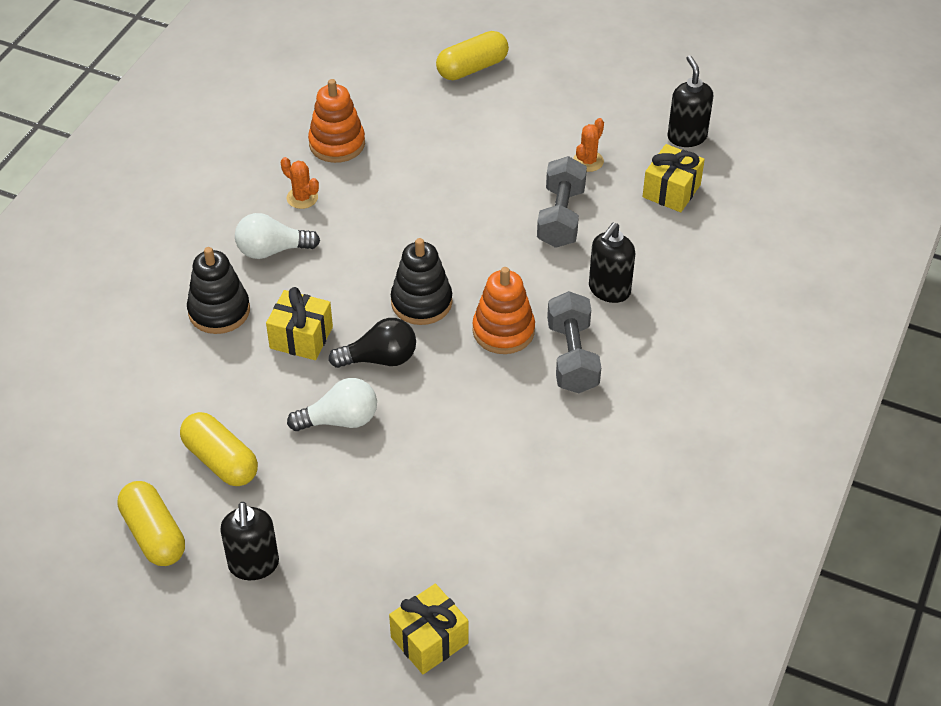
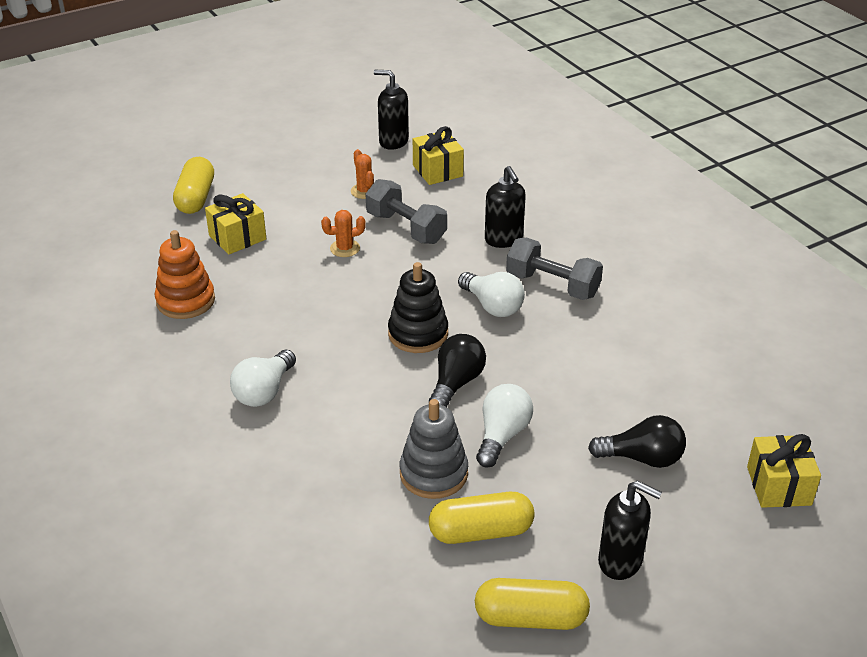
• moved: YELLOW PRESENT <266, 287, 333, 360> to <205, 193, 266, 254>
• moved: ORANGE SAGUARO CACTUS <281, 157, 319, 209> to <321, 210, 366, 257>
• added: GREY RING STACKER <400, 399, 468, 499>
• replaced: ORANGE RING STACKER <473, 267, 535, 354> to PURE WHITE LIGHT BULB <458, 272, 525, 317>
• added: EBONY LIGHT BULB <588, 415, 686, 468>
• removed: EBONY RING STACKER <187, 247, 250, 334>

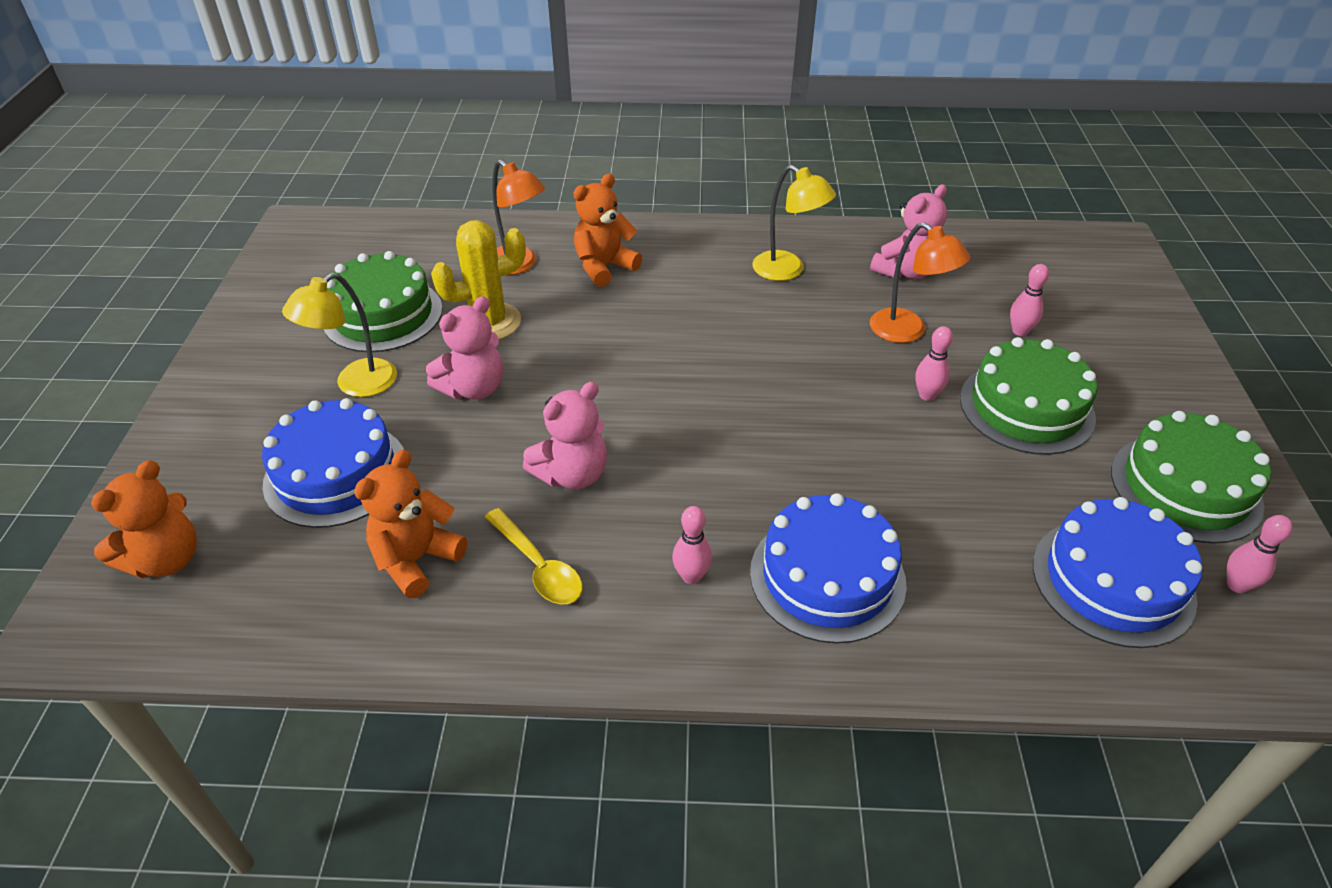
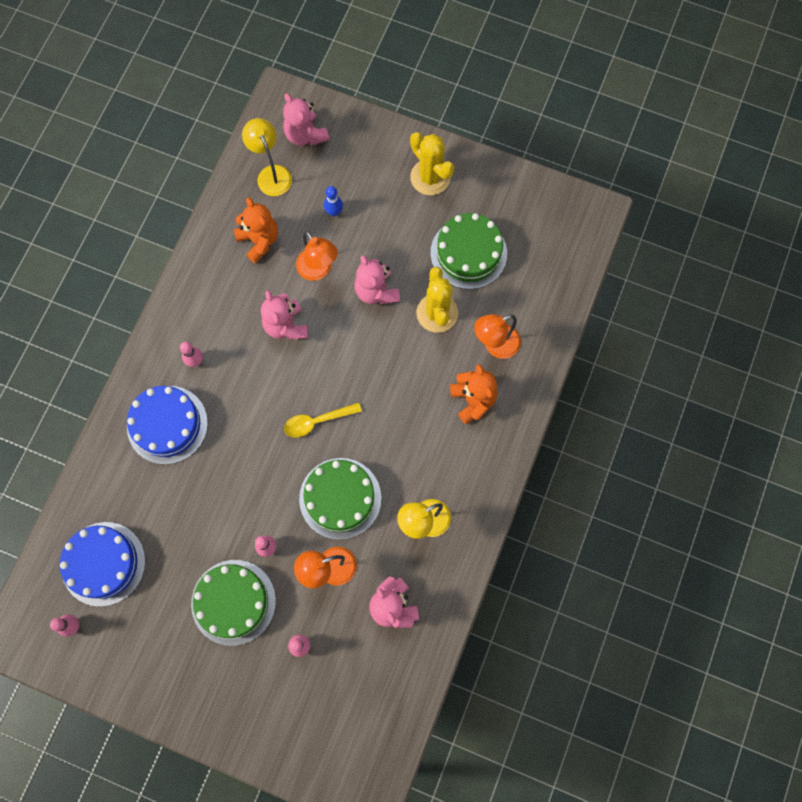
• moved: YELLOW READING LAMP <282, 273, 397, 397> to <242, 118, 292, 196>
• recoloured: ORANGE TEDDY BEAR <91, 460, 197, 578> to ROSY TEDDY BEAR <283, 93, 329, 146>
• moved: YELLOW TEASPOON <485, 508, 582, 604> to <284, 402, 362, 438>
• added: ORANGE READING LAMP <296, 231, 338, 281>
• moved: EMERALD CAKE <1111, 411, 1271, 544> to <299, 458, 381, 540>
• replaced: COBALT CAKE <262, 398, 404, 528> to COBALT BOWLING PIN <324, 186, 343, 217>
• added: YELLOW SAGUARO CACTUS <410, 132, 454, 195>

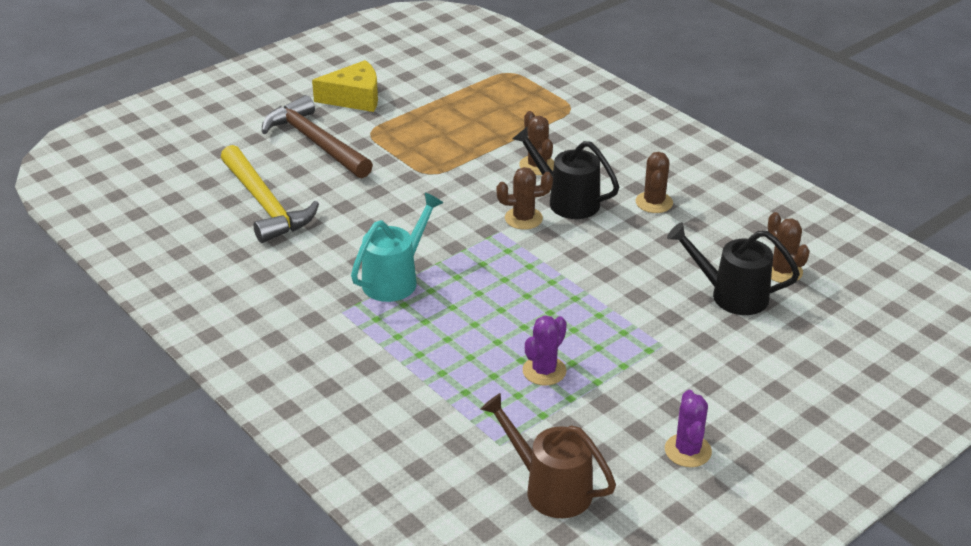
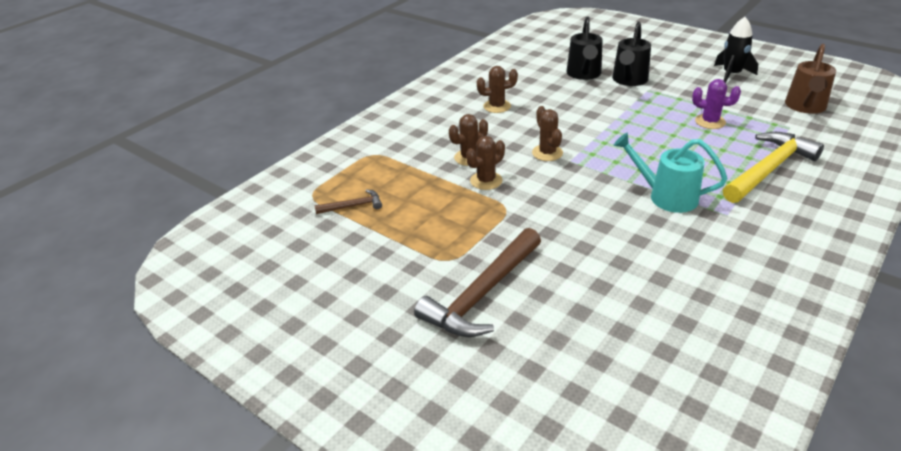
• added: BROWN CARPENTER'S HAMMER <314, 189, 382, 214>
• moved: BROWN SAGUARO CACTUS <768, 212, 810, 283> to <466, 136, 505, 190>
• moved: EBONY WATERING POT <512, 127, 619, 219> to <612, 22, 651, 86>
• replaced: VIOLET SAGUARO CACTUS <665, 390, 712, 467> to EBONY ROCKET <714, 17, 758, 83>
• moved: YELLOW CARPENTER'S HAMMER <221, 145, 319, 243> to <723, 132, 824, 203>
• removed: YELLOW PIECE OF CHEESE <312, 60, 378, 112>

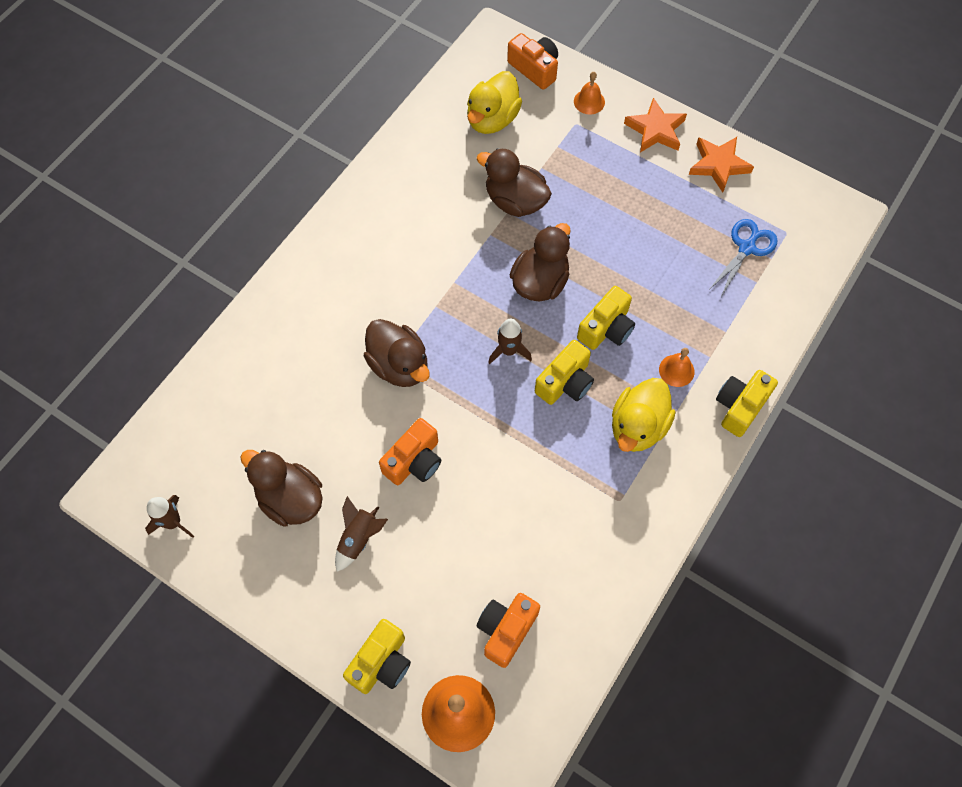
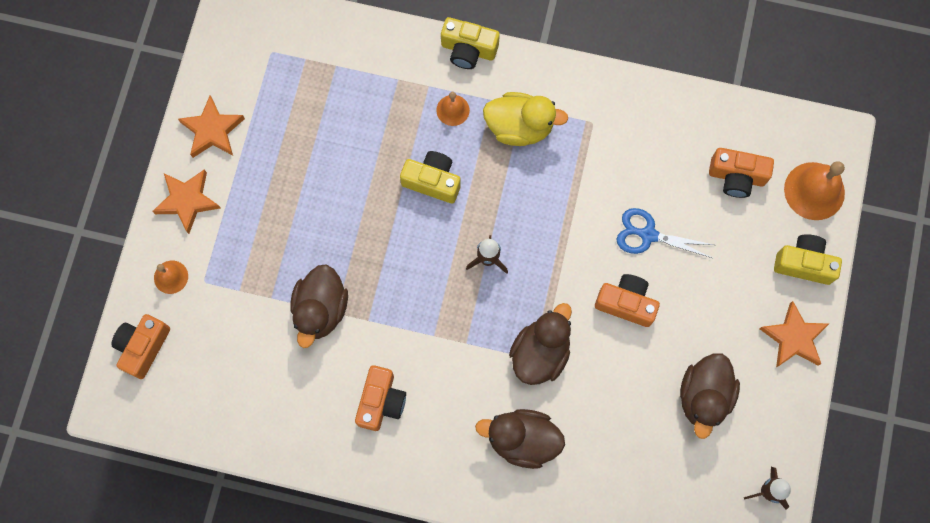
• added: ORANGE CAMERA <355, 365, 406, 431>
• moved: BROWN DUCK <510, 223, 571, 301> to <475, 409, 565, 469>
• moved: COBALT SHEARS <709, 219, 778, 297> to <617, 208, 714, 258>
• added: ORANGE FIVE-POINTED STAR <759, 301, 829, 367>
• removed: BROWN ROCKET <335, 496, 388, 572>
• removed: YELLOW DUCK <467, 71, 522, 134>
• removed: YELLOW CAMERA <535, 340, 594, 405>

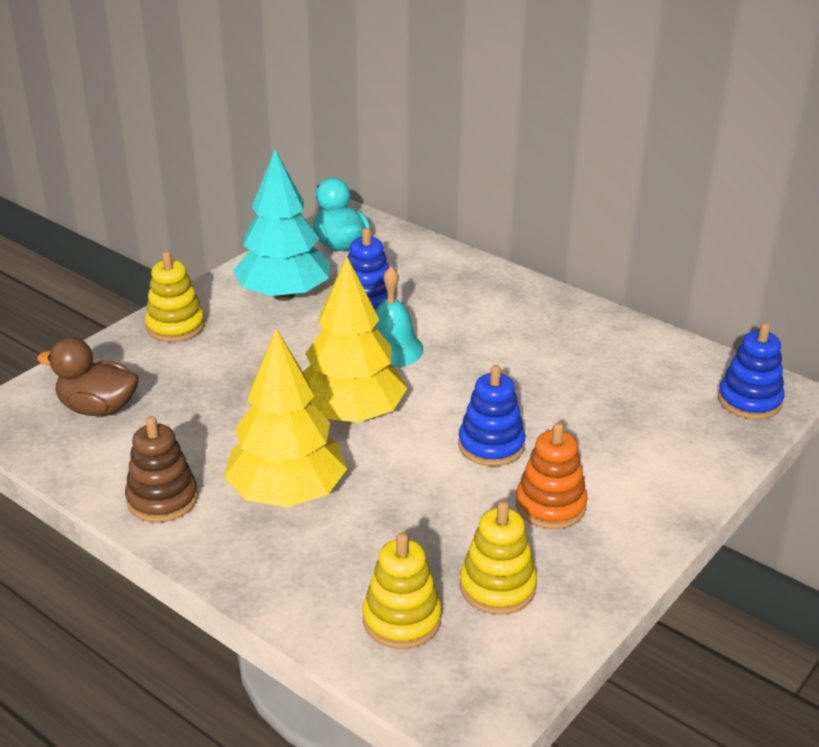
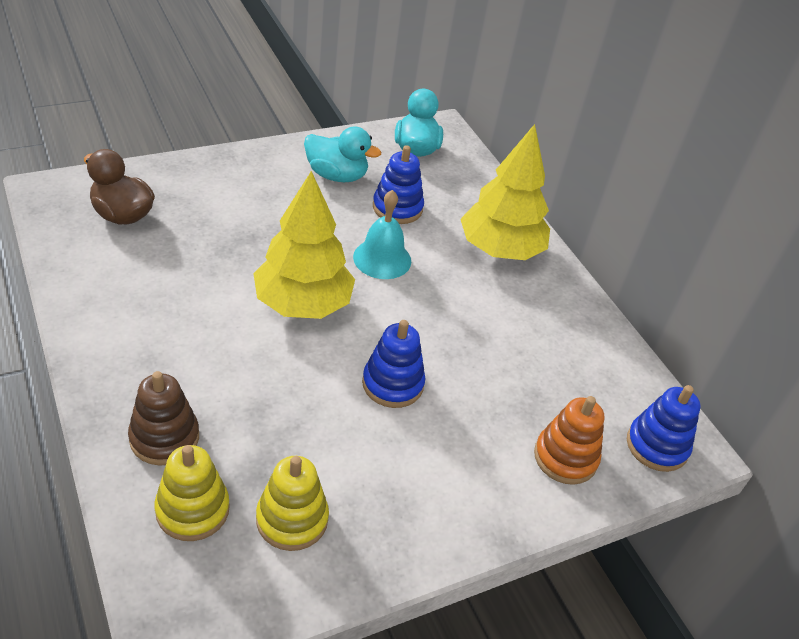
• moved: BROWN RING STACKER <125, 416, 198, 523> to <128, 371, 199, 466>
• replaced: AQUA TOY TREE <233, 149, 330, 301> to AQUA DUCK <304, 127, 381, 182>
• moved: YELLOW TOY TREE <224, 328, 347, 507> to <460, 124, 550, 260>
• moved: ORANGE RING STACKER <516, 423, 588, 529> to <534, 396, 604, 485>
• removed: YELLOW RING STACKER <145, 251, 205, 342>

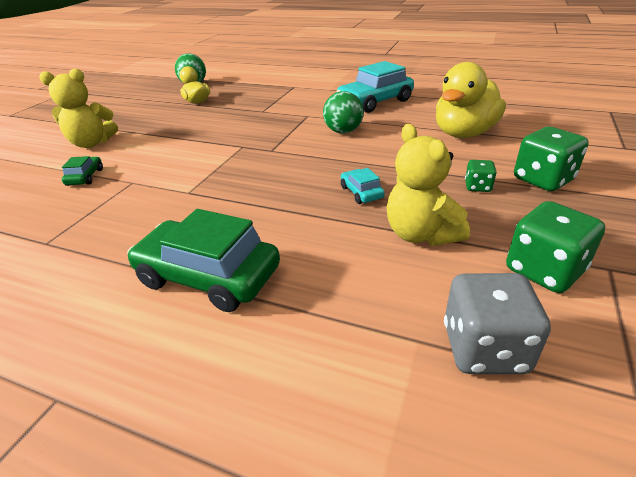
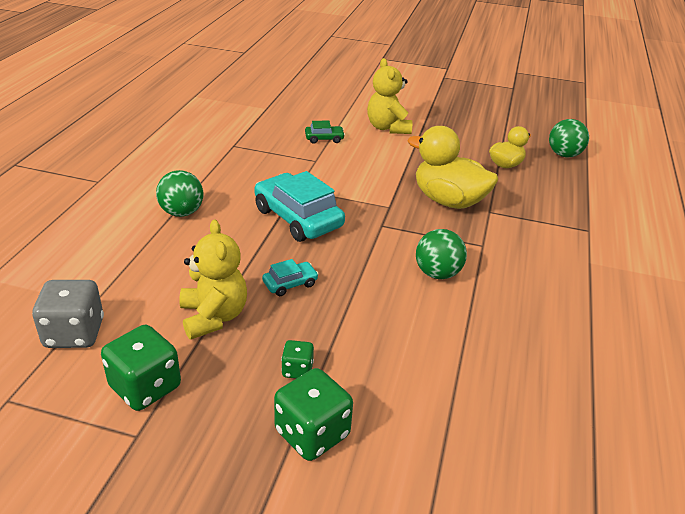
• replaced: EMERALD TOY CAR <127, 209, 280, 312> to EMERALD BALL <156, 170, 203, 217>
• turned: YELLOW TEDDY BEAR <386, 124, 470, 246> = <179, 220, 247, 339> 105 degrees clockwise
• moved: AQUA TOY CAR <336, 61, 414, 113> to <254, 171, 345, 242>
• moved: YELLOW DUCK <436, 62, 506, 138> to <407, 126, 498, 209>

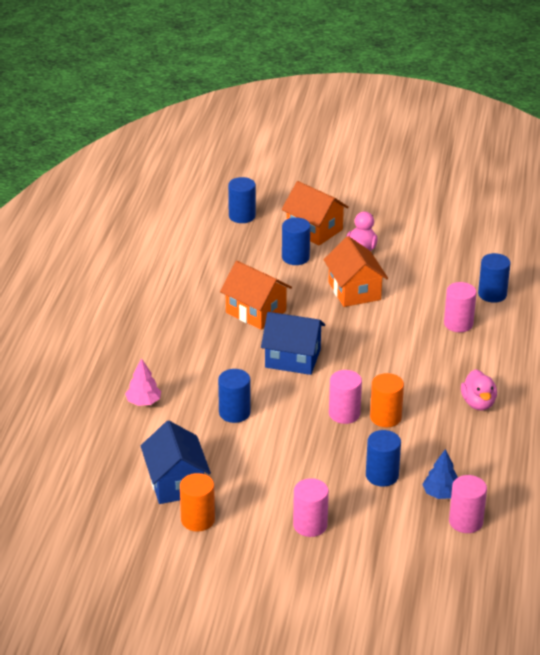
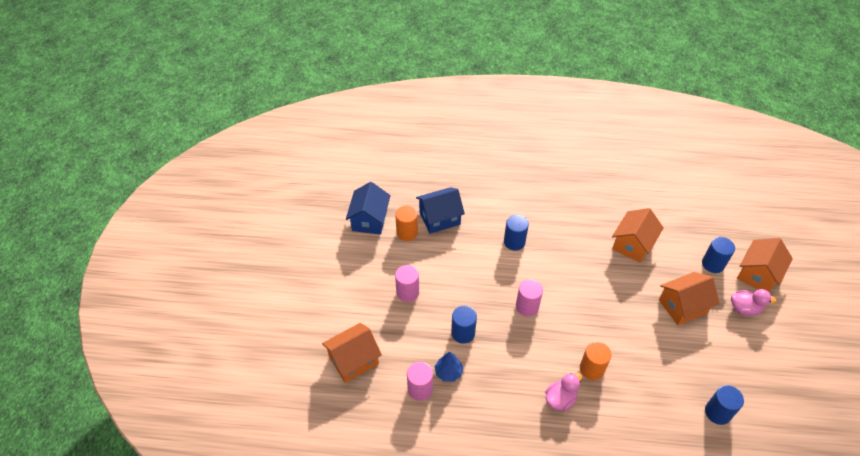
• added: ORANGE HOUSE <322, 323, 382, 383>
• moved: COBALT HOUSE <261, 312, 325, 375> to <346, 182, 391, 235>
• turned: ROSY DUCK <461, 369, 497, 411> = <545, 373, 582, 411> 150 degrees clockwise
• moved: ORANGE CYLINDER SHAPE <370, 373, 404, 427> to <580, 342, 612, 380>
• removed: ROSY TOY TREE <125, 358, 161, 406>
• removed: COBALT CYLINDER SHAPE <228, 177, 256, 223>
• removed: ROSY CYLINDER SHAPE <444, 282, 477, 332>

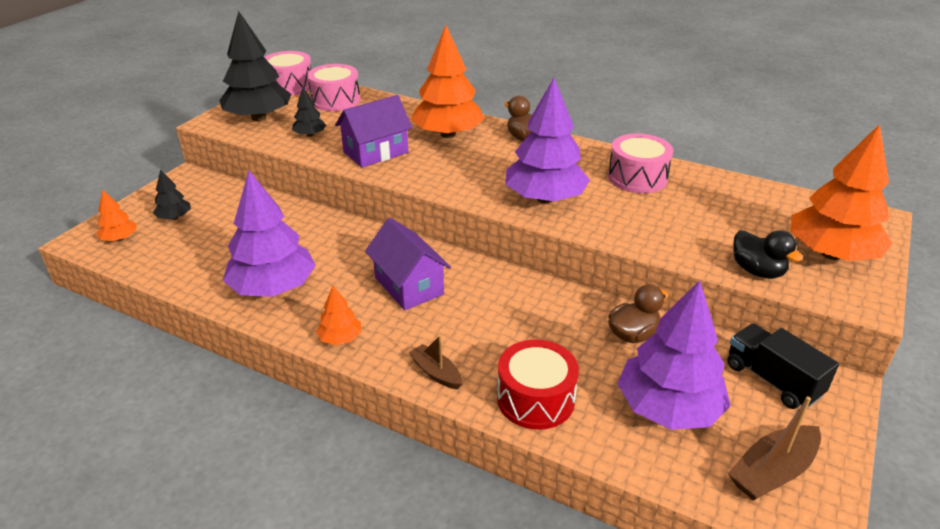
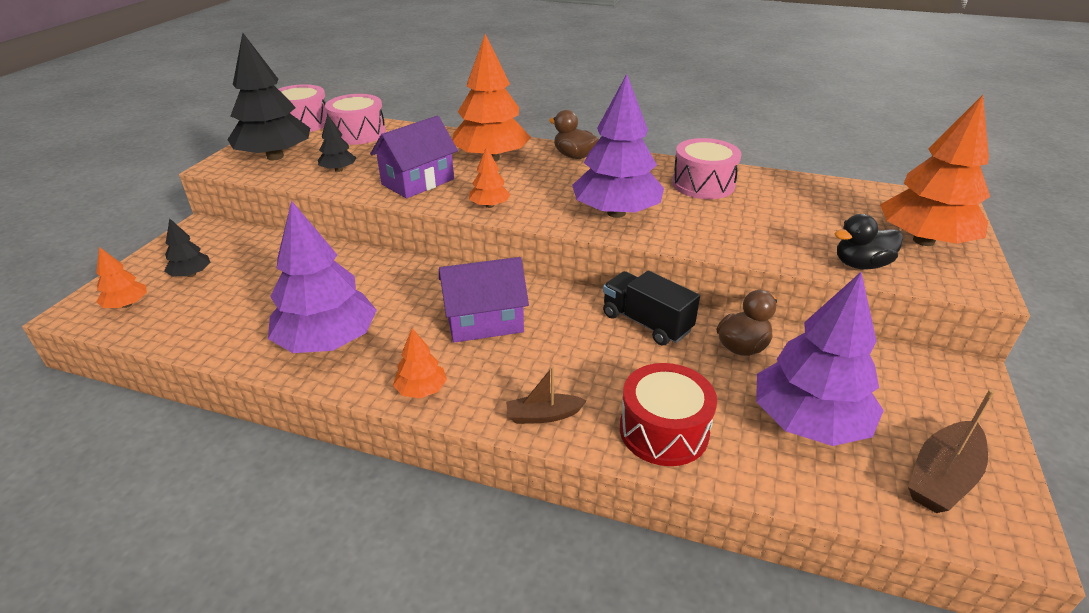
• turned: VIOLET HOUSE <365, 218, 451, 310> = <439, 257, 529, 343> 60 degrees counterclockwise
• added: ORANGE TOY TREE <469, 146, 510, 208>
• turned: BROWN SAILBOAT <409, 335, 462, 389> = <506, 366, 587, 424> 45 degrees counterclockwise
• moved: EBONY LORRY <727, 324, 839, 409> to <603, 271, 700, 345>
• turned: EBONY DUCK <733, 230, 803, 279> = <834, 214, 903, 270> 120 degrees clockwise

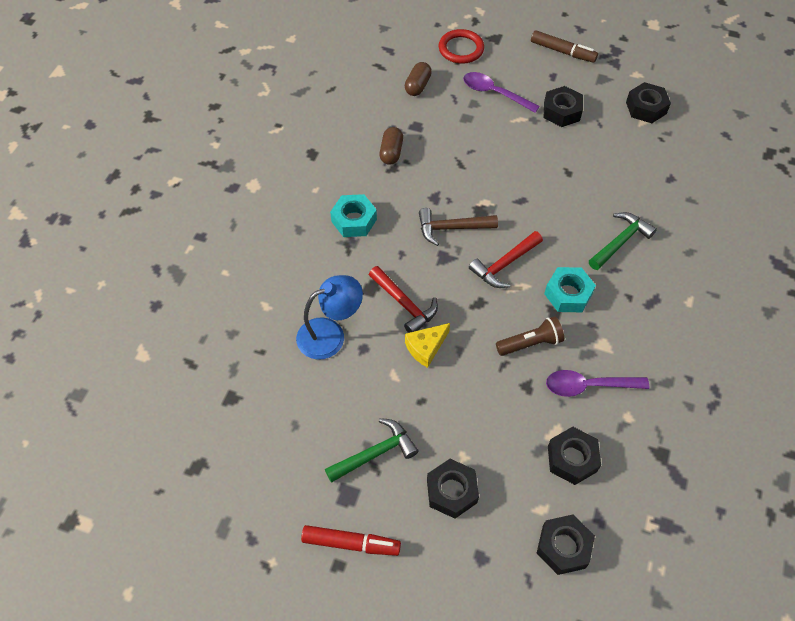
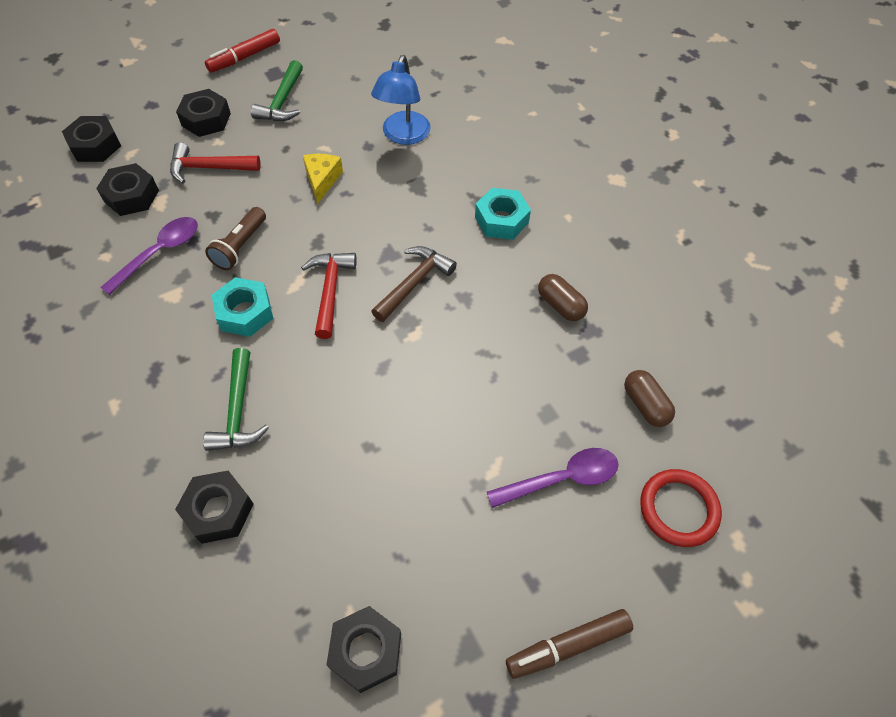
• moved: RED CARPENTER'S HAMMER <369, 266, 438, 333> to <170, 142, 261, 183>
• moved: EBONY HEX NUT <544, 86, 583, 127> to <175, 471, 254, 544>

